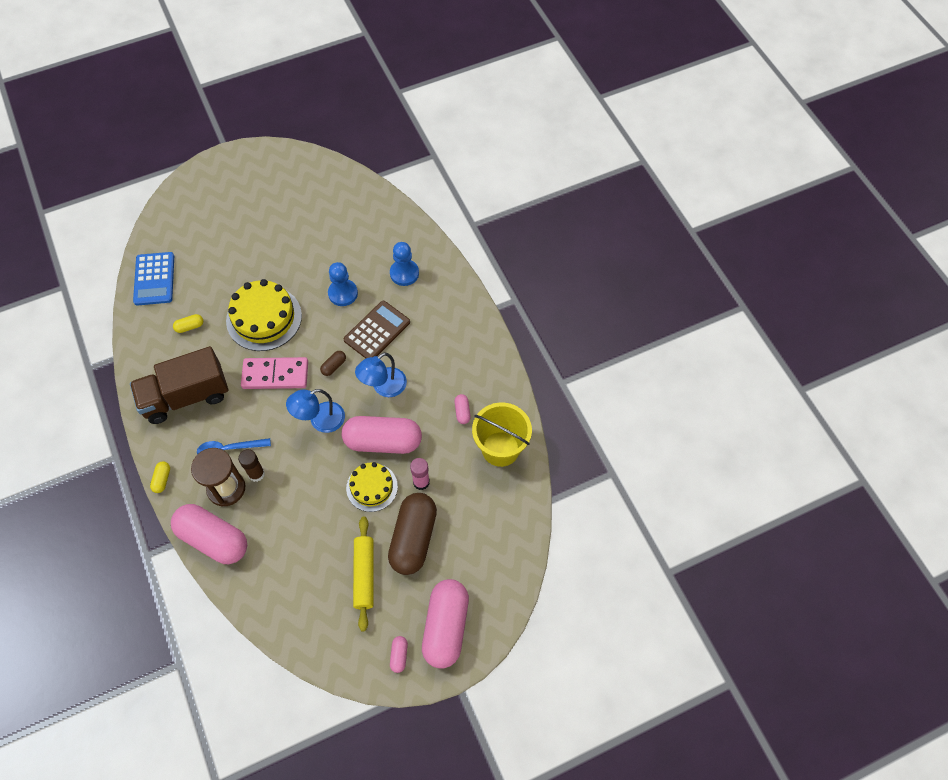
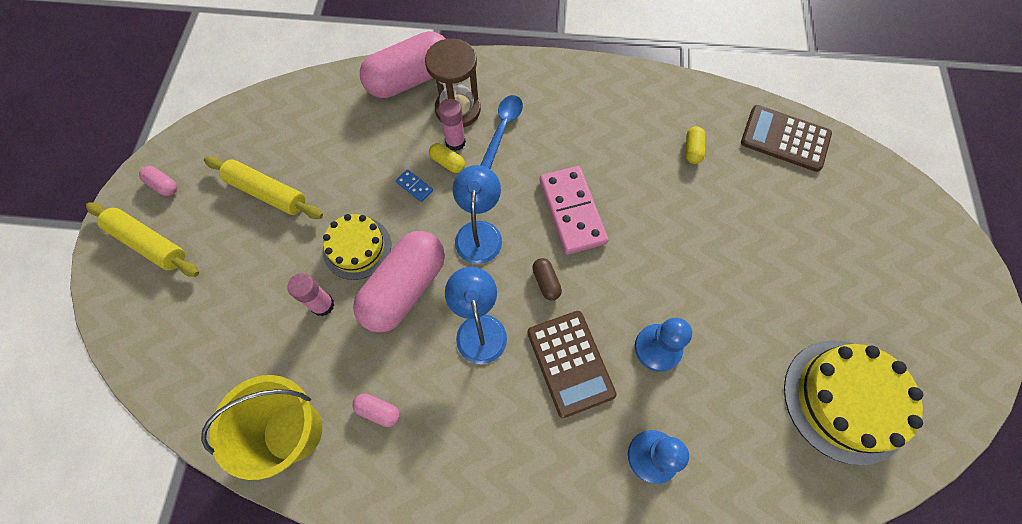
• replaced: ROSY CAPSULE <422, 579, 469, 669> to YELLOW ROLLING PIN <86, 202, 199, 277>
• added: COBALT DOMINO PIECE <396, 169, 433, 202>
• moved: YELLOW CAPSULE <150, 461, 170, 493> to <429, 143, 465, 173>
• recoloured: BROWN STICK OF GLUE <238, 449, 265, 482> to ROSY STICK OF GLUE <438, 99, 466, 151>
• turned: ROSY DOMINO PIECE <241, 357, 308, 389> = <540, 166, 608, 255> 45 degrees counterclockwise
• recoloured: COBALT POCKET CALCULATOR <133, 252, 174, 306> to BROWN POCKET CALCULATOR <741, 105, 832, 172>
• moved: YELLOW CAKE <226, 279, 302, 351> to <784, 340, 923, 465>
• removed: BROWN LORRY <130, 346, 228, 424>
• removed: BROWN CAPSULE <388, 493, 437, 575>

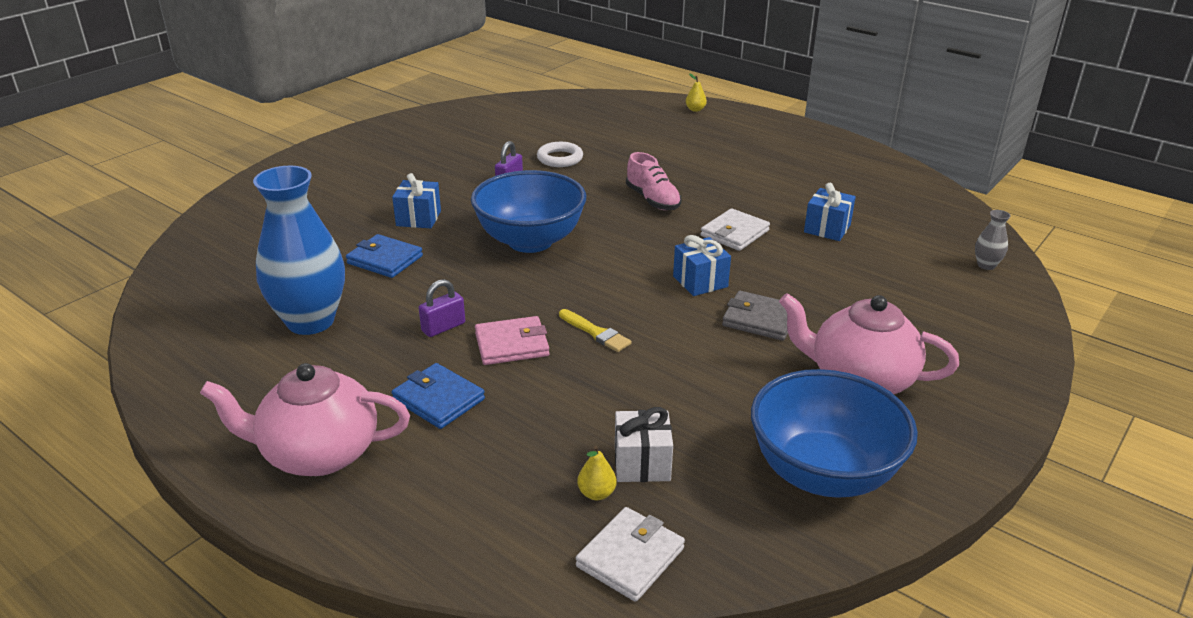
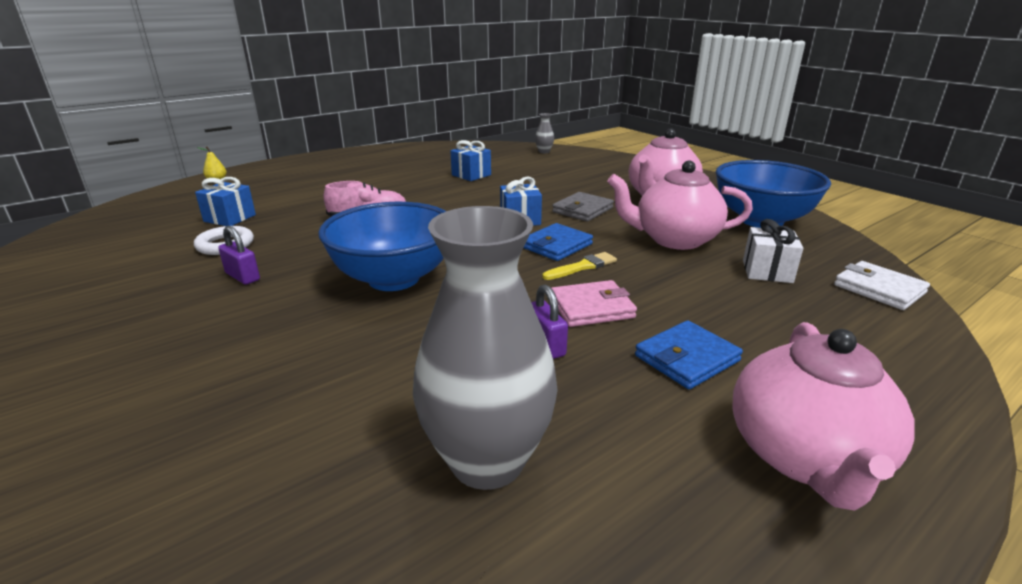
• moved: COBALT PRESENT <392, 173, 441, 228> to <195, 177, 256, 226>
• recoloured: COBALT TALL VASE <253, 166, 345, 335> to GREY TALL VASE <413, 206, 557, 490>
• moved: COBALT WALLET <346, 234, 423, 278> to <524, 223, 593, 261>
• turned: ROSY WALLET <475, 316, 549, 365> = <552, 280, 637, 327> 75 degrees clockwise
• added: ROSY CHINA TEAPOT <607, 161, 753, 250>
• removed: YELLOW PEAR <577, 446, 617, 500>
• removed: PURE WHITE WALLET <701, 208, 770, 251>

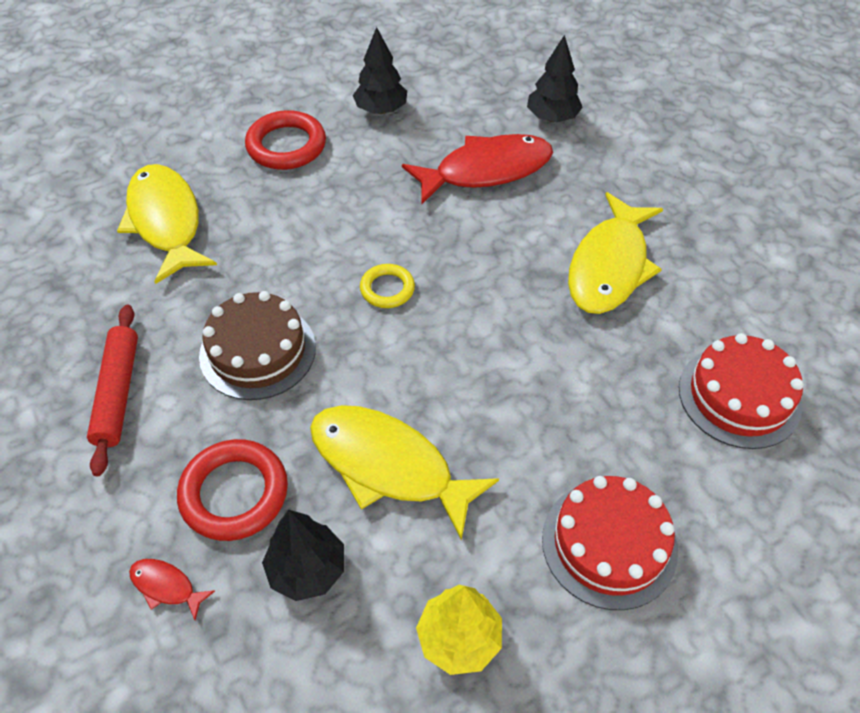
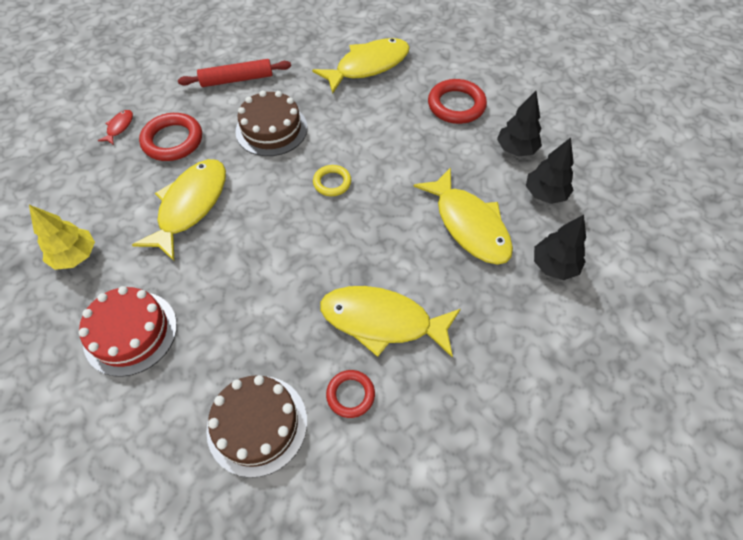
• recoloured: RED CAKE <679, 333, 804, 449> to BROWN CAKE <206, 375, 307, 478>
• added: RED HOOP <326, 370, 375, 418>
• recoloured: RED TOY FISH <402, 134, 553, 205> to YELLOW TOY FISH <414, 167, 513, 265>
• moved: EBONY TOY TREE <262, 510, 344, 601> to <526, 137, 574, 204>

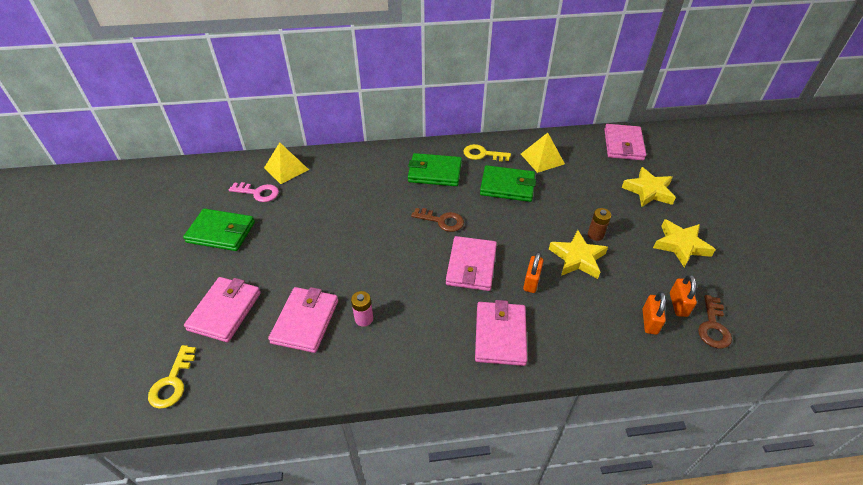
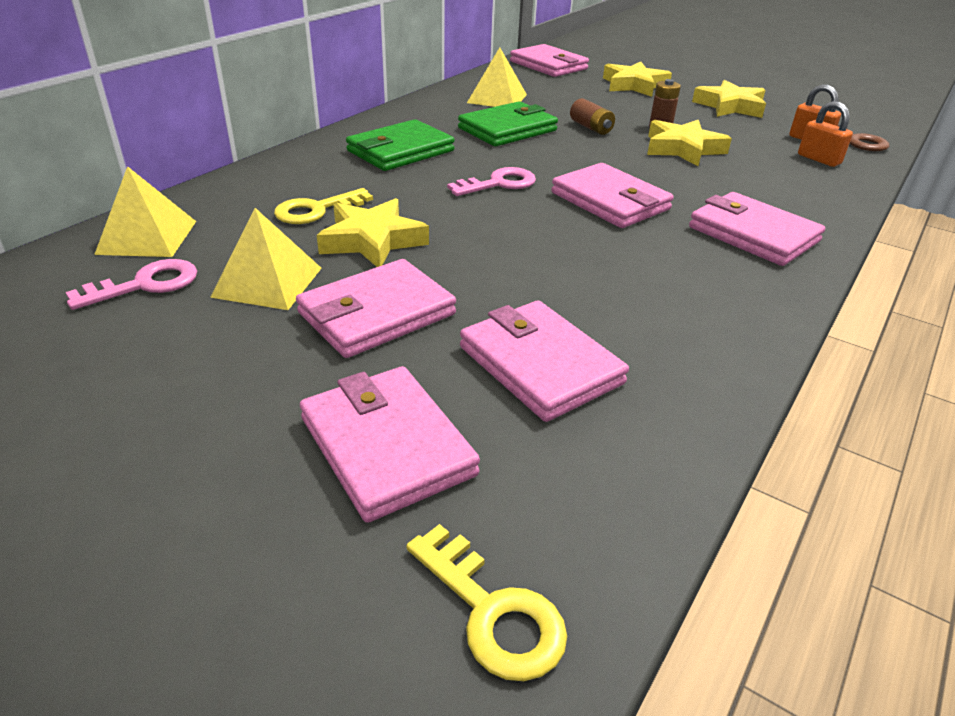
• added: YELLOW PYRAMID <210, 208, 322, 310>
• moved: YELLOW LATCHKEY <464, 144, 511, 162> to <274, 188, 373, 224>
• added: ROSY WALLET <296, 259, 456, 358>
• added: YELLOW FIVE-POINTED STAR <317, 198, 429, 267>
• recoloured: BROWN LATCHKEY <411, 208, 464, 232> to ROSY LATCHKEY <447, 167, 536, 196>
• added: BROWN AA BATTERY <570, 98, 615, 135>
• removed: EMERALD WALLET <183, 209, 255, 251>
• removed: ROSY AA BATTERY <351, 291, 373, 327>
• removed: ORANGE SMALL LOCK <523, 252, 544, 293>

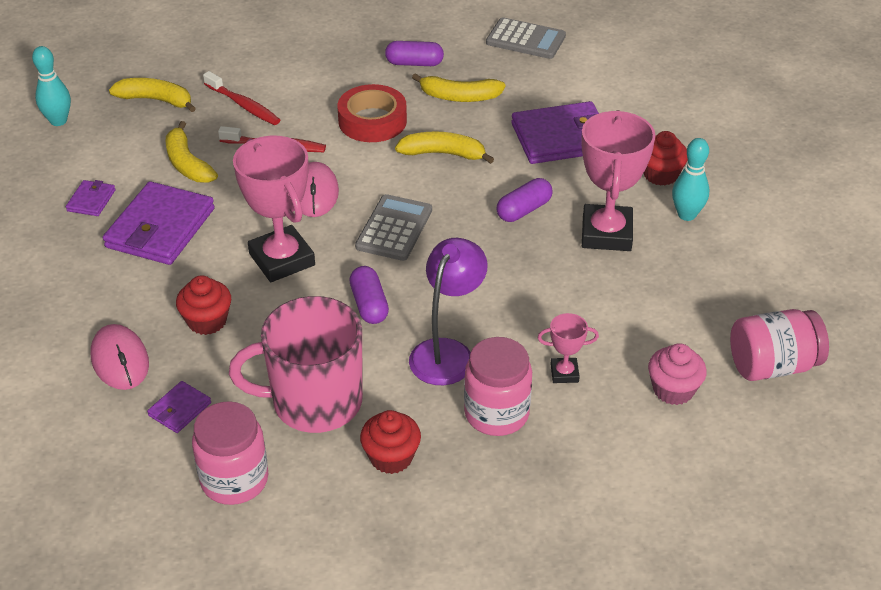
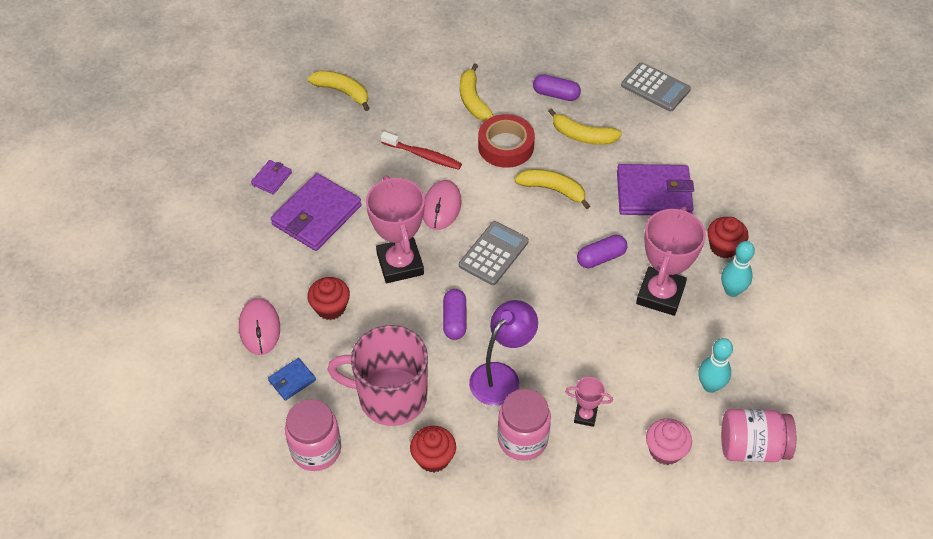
• recoloured: VIOLET WALLET <147, 381, 211, 433> to COBALT WALLET <268, 358, 316, 401>
• moved: YELLOW TOY BANANA <165, 121, 218, 183> to <460, 64, 494, 121>
• moved: AQUA BOWLING PIN <32, 46, 71, 126> to <699, 338, 733, 393>
• removed: RED TOOTH BRUSH <203, 71, 280, 125>

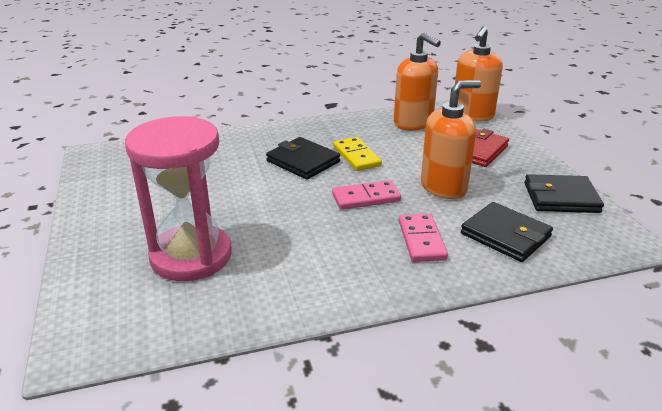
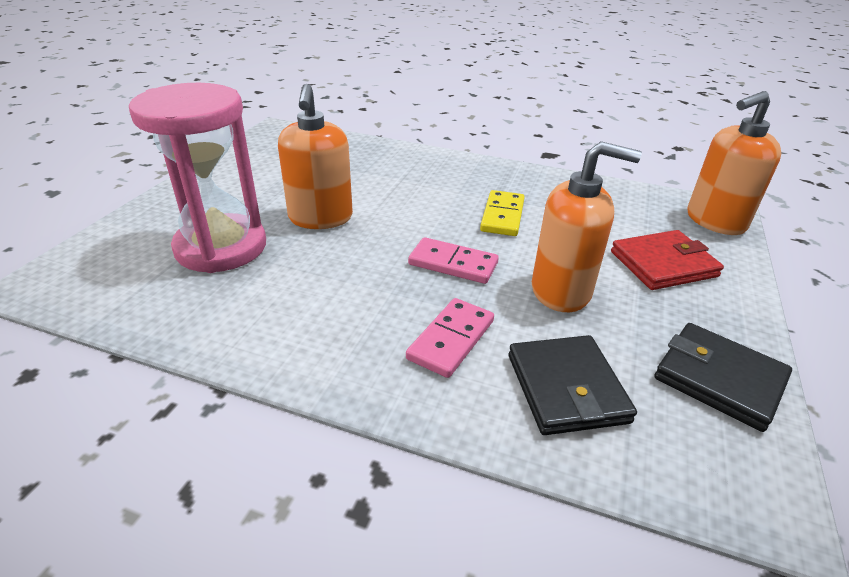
• moved: ORANGE SOAP DISPENSER <394, 33, 441, 131> to <278, 84, 353, 229>
• removed: EBONY WALLET <266, 137, 340, 179>

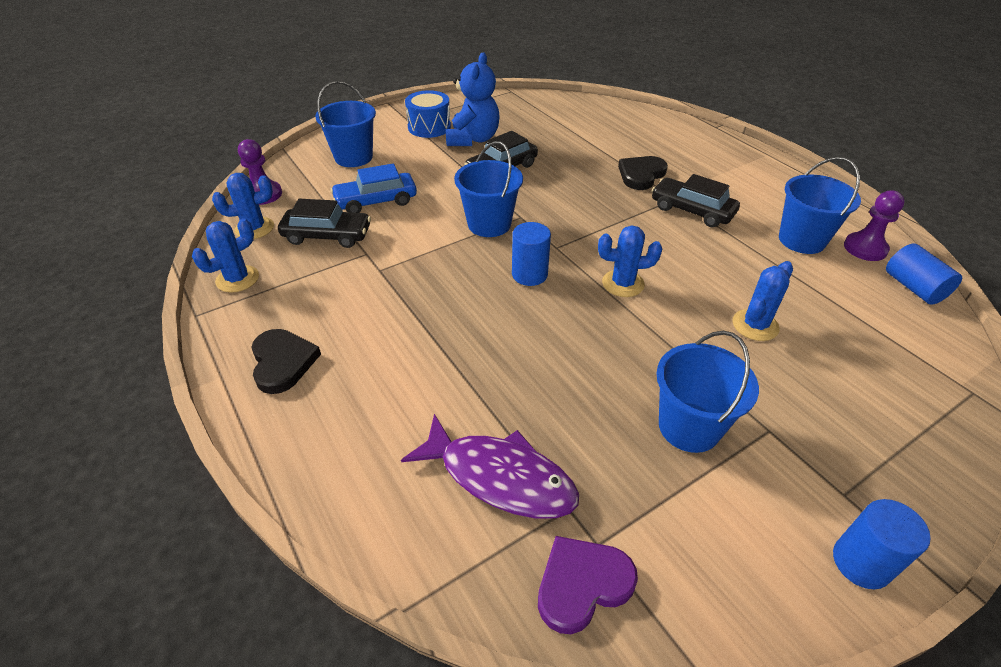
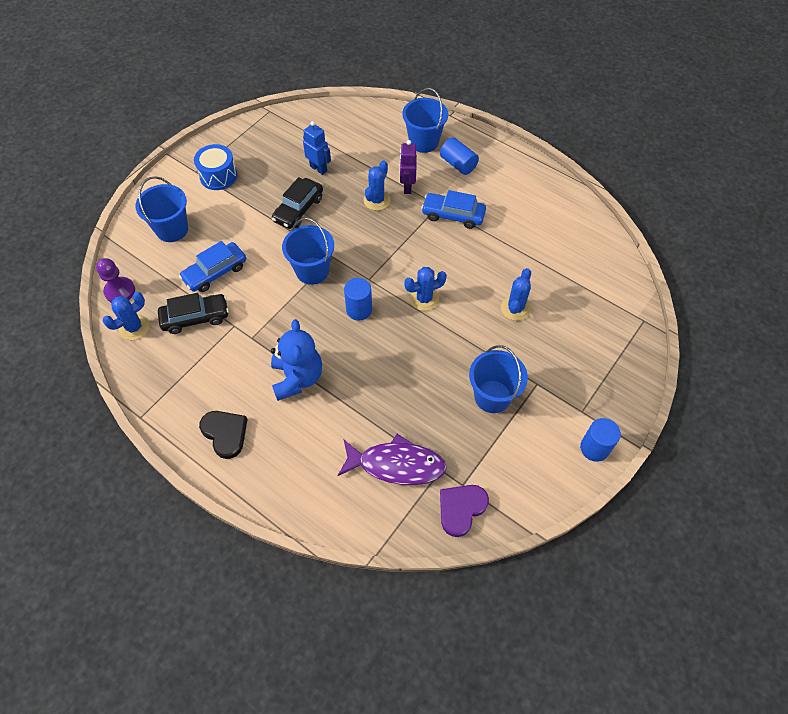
• moved: COBALT TEDDY BEAR <446, 53, 500, 146> to <271, 319, 322, 401>
• added: COBALT ROBOT <303, 121, 331, 175>
• moved: COBALT SAGUARO CACTUS <192, 218, 259, 293> to <363, 160, 391, 210>
• replaced: EBONY HEART <618, 156, 668, 190> to VIOLET ROBOT <400, 140, 417, 194>
• moved: COBALT PAIL <779, 157, 861, 254> to <402, 88, 448, 153>
• recoloured: EBONY TOY CAR <652, 174, 740, 227> to COBALT TOY CAR <421, 190, 486, 229>
• moved: COBALT CYLINDER SHAPE <886, 243, 962, 305> to <440, 137, 479, 175>
• removed: VIOLET GAME PAWN <844, 191, 905, 261>

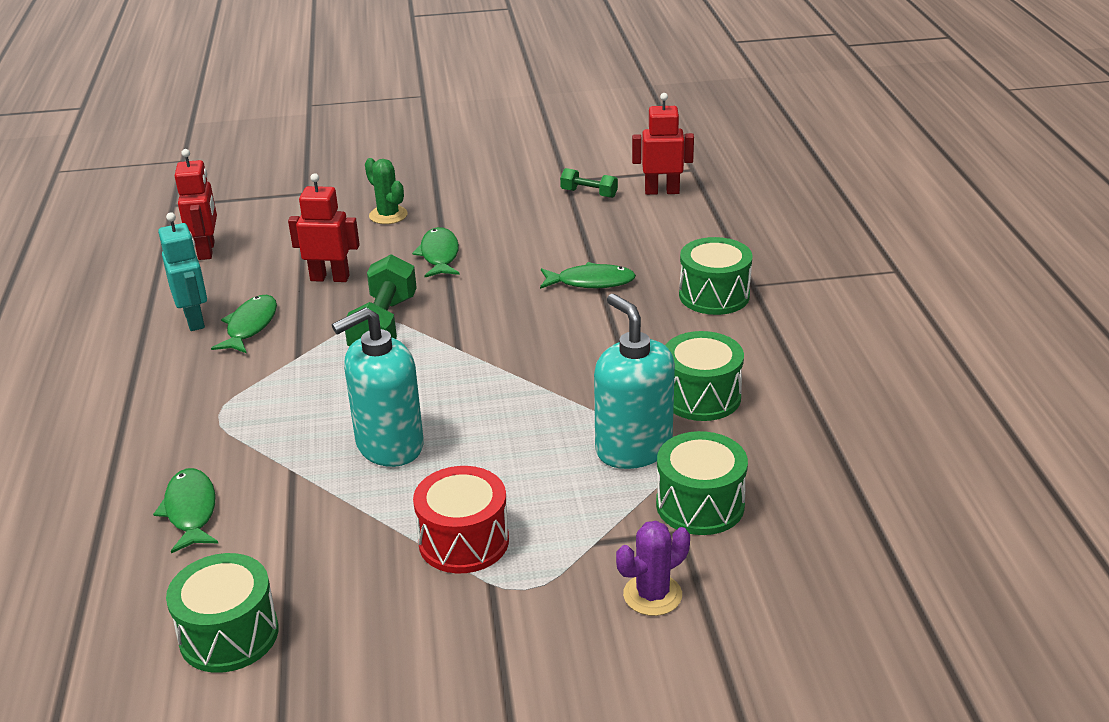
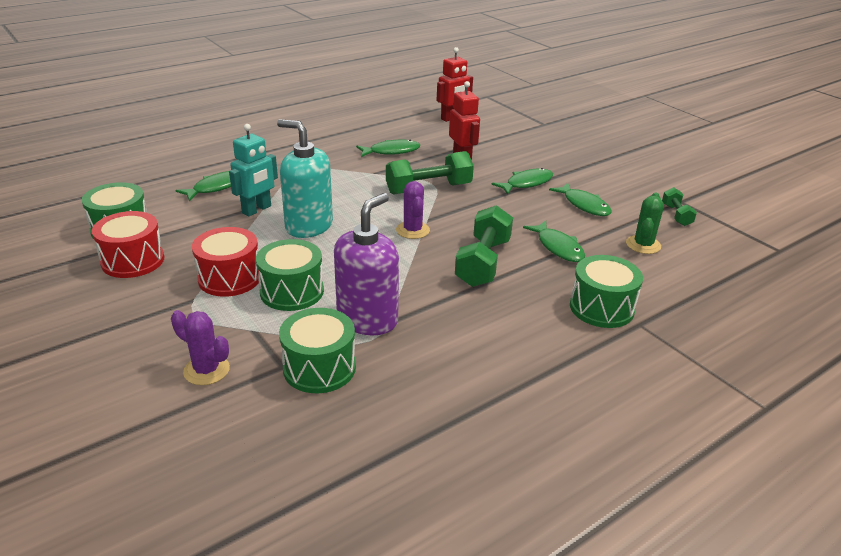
• added: RED SNARE DRUM <92, 211, 165, 278>
• moved: AQUA ROBOT <158, 212, 207, 331> to <229, 124, 278, 217>
• moved: EMERALD SNARE DRUM <665, 331, 744, 421> to <256, 239, 324, 311>
• recoloured: AQUA SOAP DISPENSER <594, 294, 675, 469> to VIOLET SOAP DISPENSER <334, 193, 399, 335>
• added: VIOLET SAGUARO CACTUS <396, 181, 430, 239>
• added: EMERALD FREE WEIGHT <455, 205, 513, 287>
• added: EMERALD TOY FISH <549, 183, 611, 216>
• moved: EMERALD SAGUARO CACTUS <365, 158, 408, 224> to <626, 193, 664, 254>
• removed: RED ROBOT <632, 93, 694, 195>

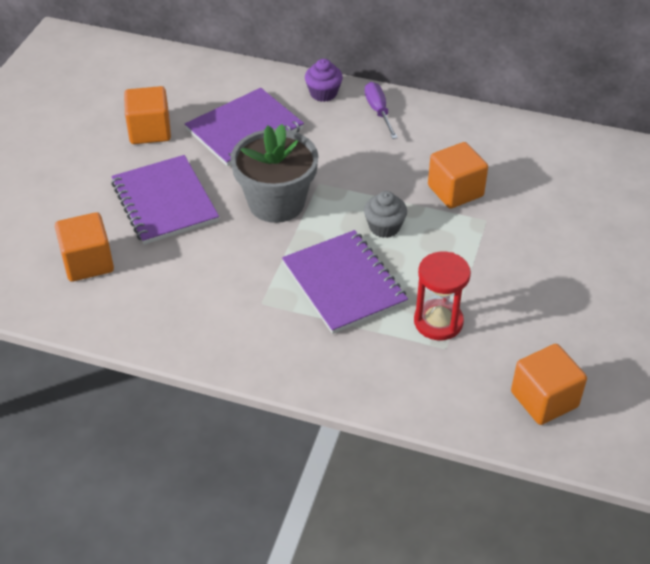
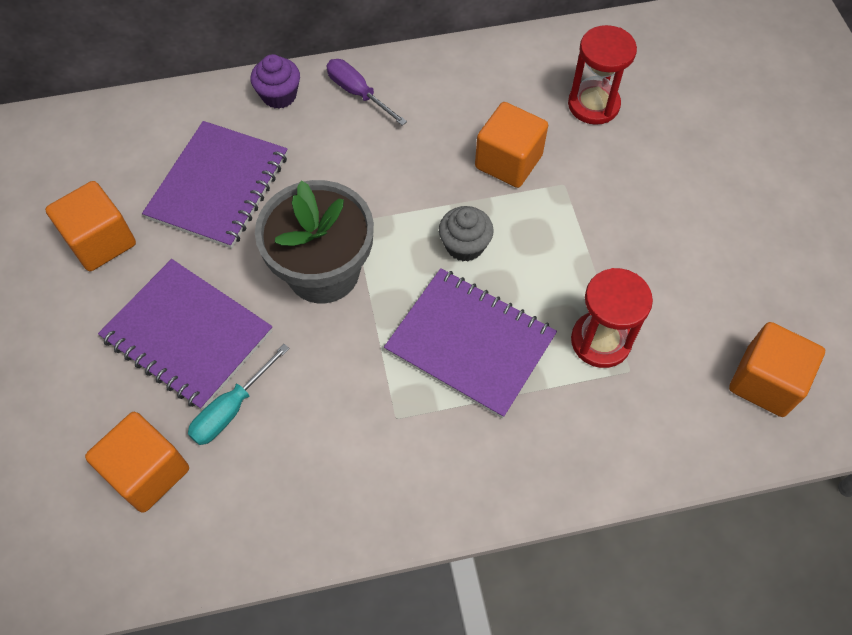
• added: AQUA SCREWDRIVER <188, 344, 290, 445>
• added: RED SAND TIMER <568, 25, 637, 125>

